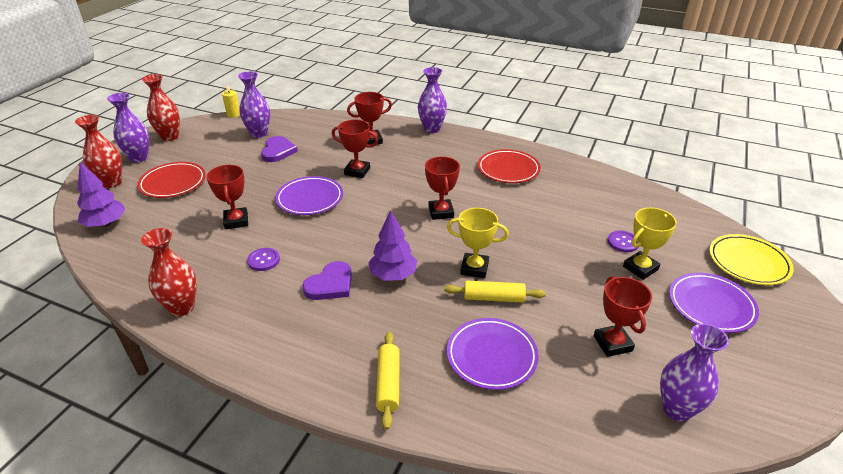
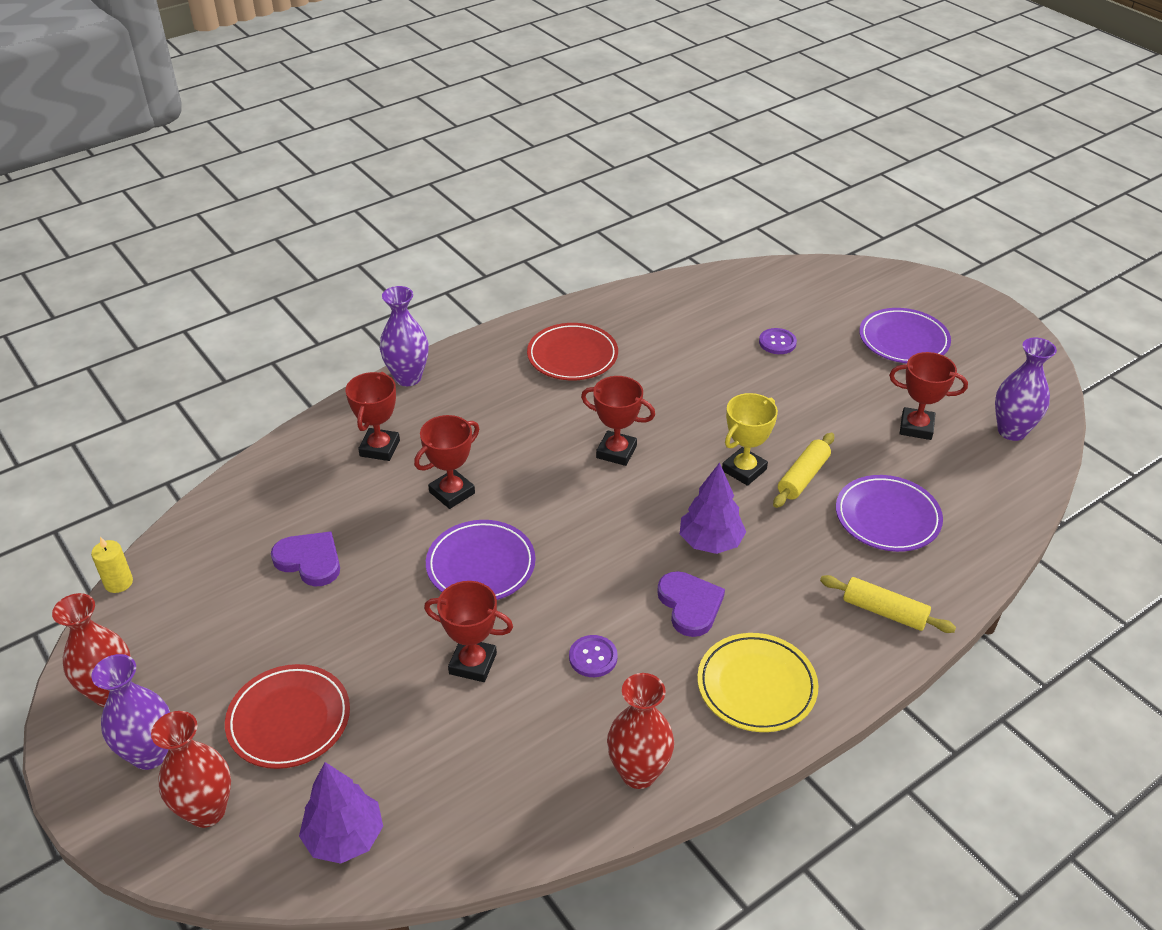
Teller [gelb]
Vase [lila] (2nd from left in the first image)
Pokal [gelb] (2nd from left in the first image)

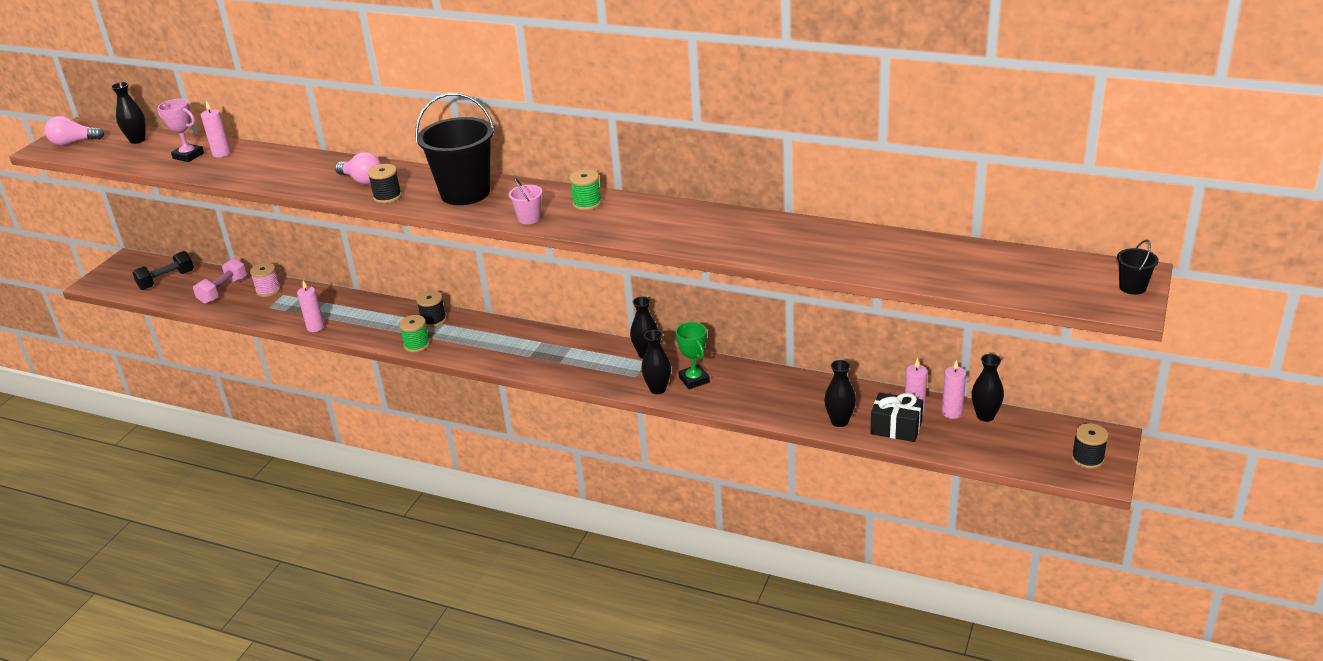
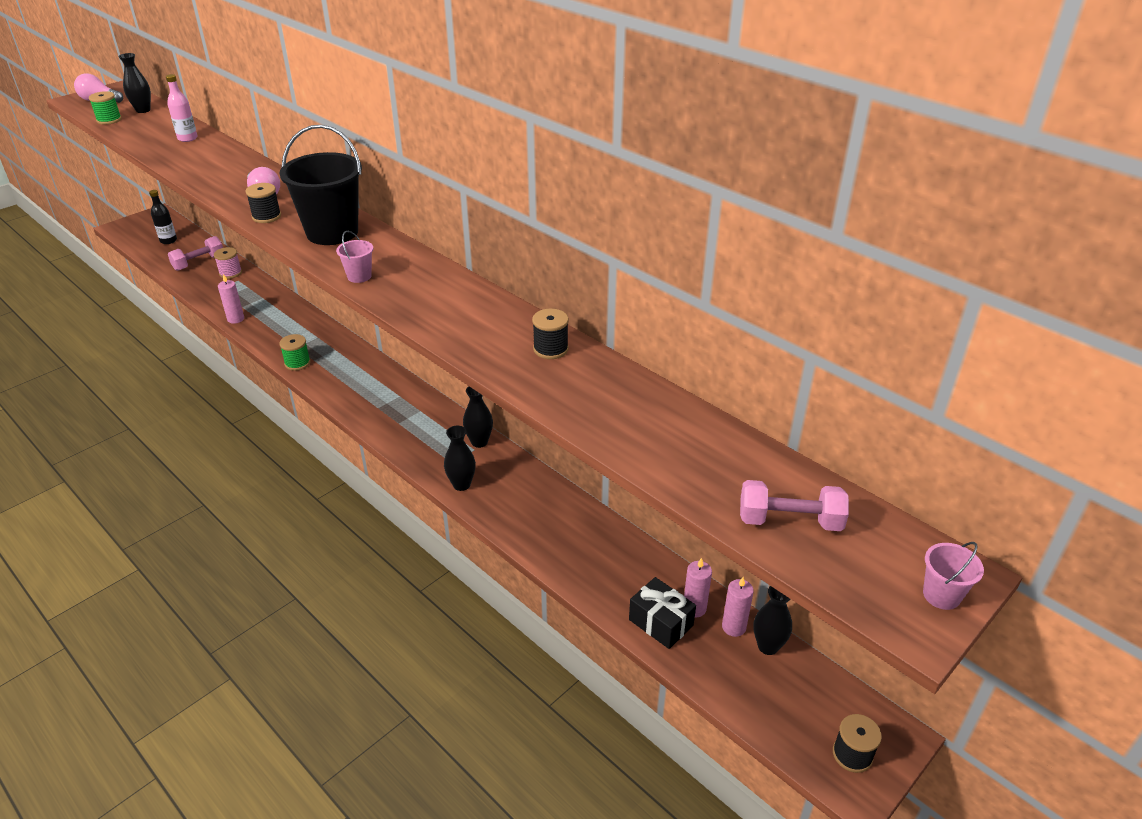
Garnrolle [grün] (1st from left)
Flasche [schwarz]
Flasche [rosa]
Garnrolle [schwarz] (2nd from left)
Hantel [rosa] (2nd from left)
Eimer [rosa] (2nd from left)
Pokal [rosa]
Pokal [grün]
Vase [schwarz] (4th from left in the first image)

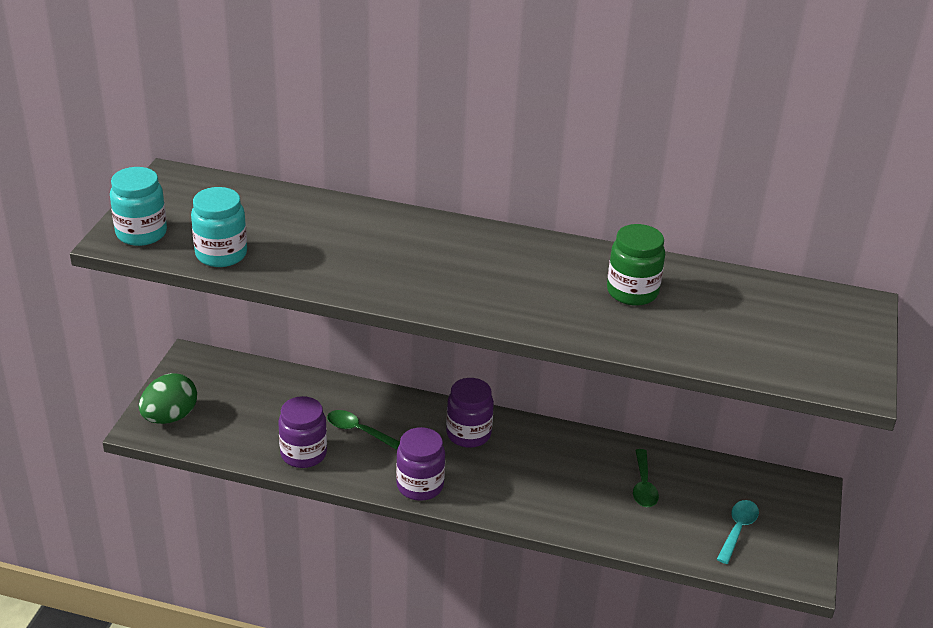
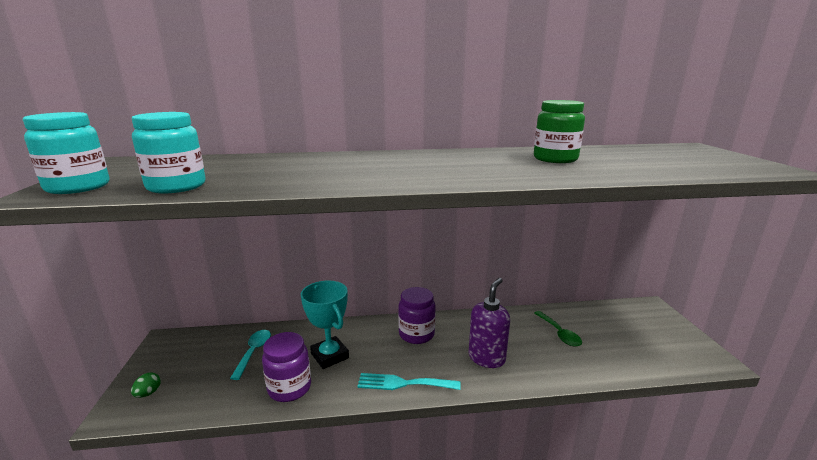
Ei [grün]
Löffel [türkis]
Pokal [türkis]
Gabel [türkis]
Seifenspender [lila]

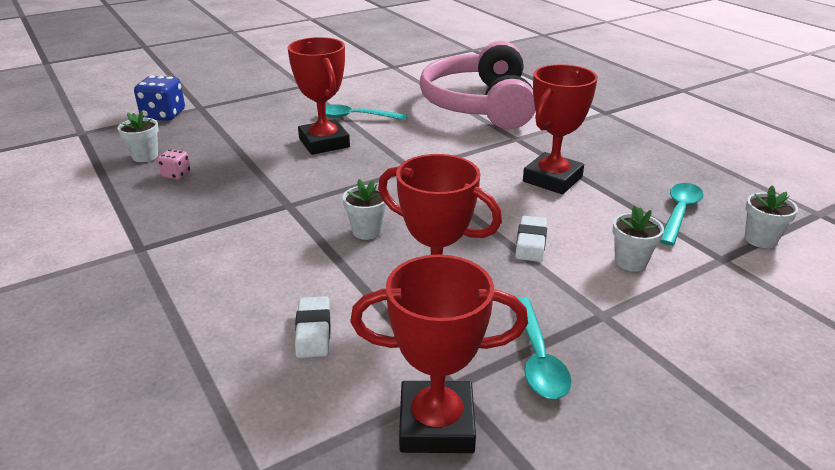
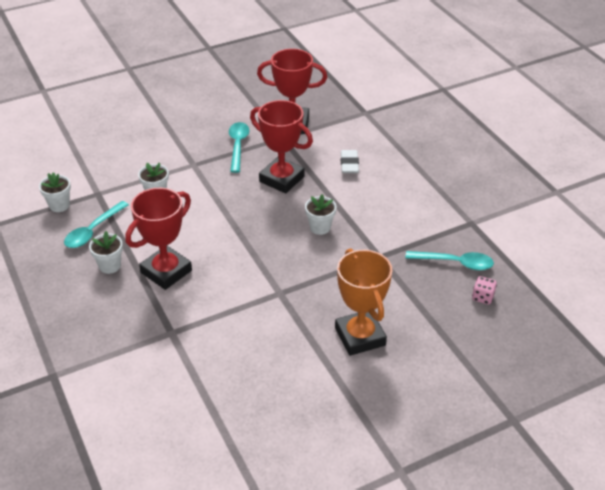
Blumentopf [weiß] (2nd from left)
Pokal [orange]
Löffel [türkis] (3rd from left)
Spielwürfel [blau]
Kopfhörer [rosa]
Radiergummi [weiß] (2nd from left in the first image)

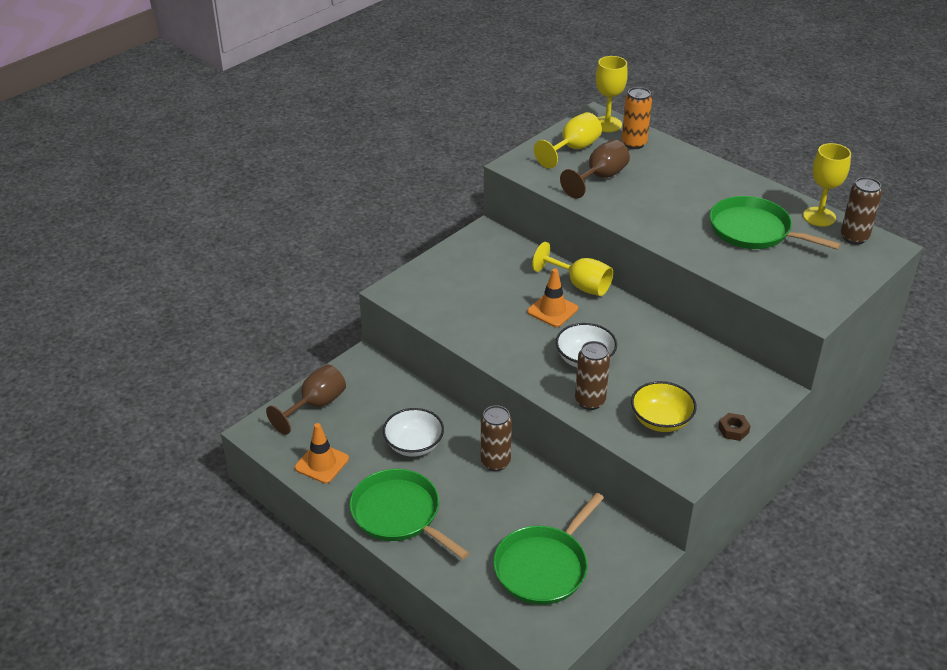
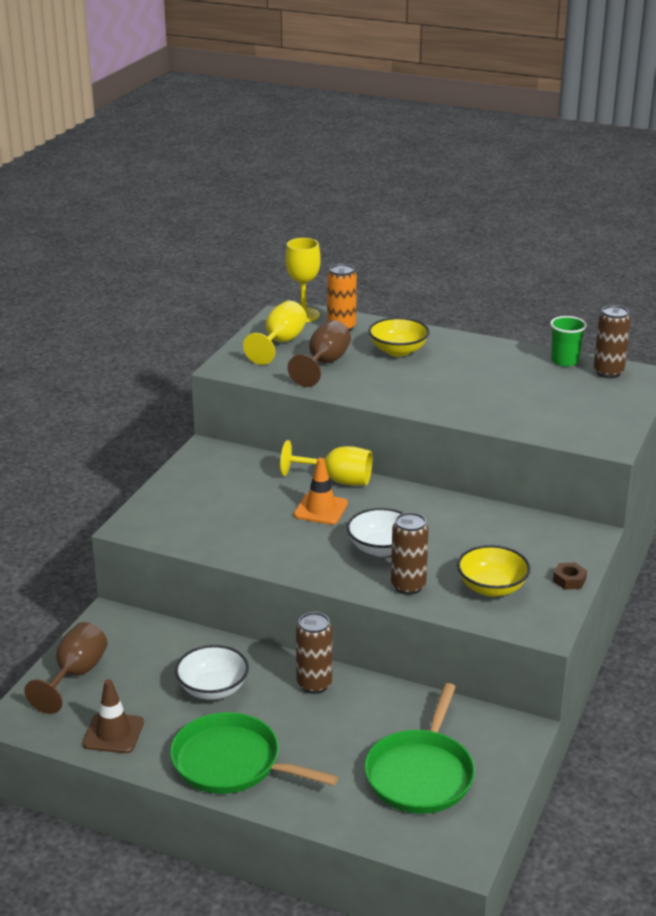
Leitkegel [braun]
Schüssel [gelb] (1st from left)
Becher [grün]
Pfanne [grün] (3rd from left in the first image)

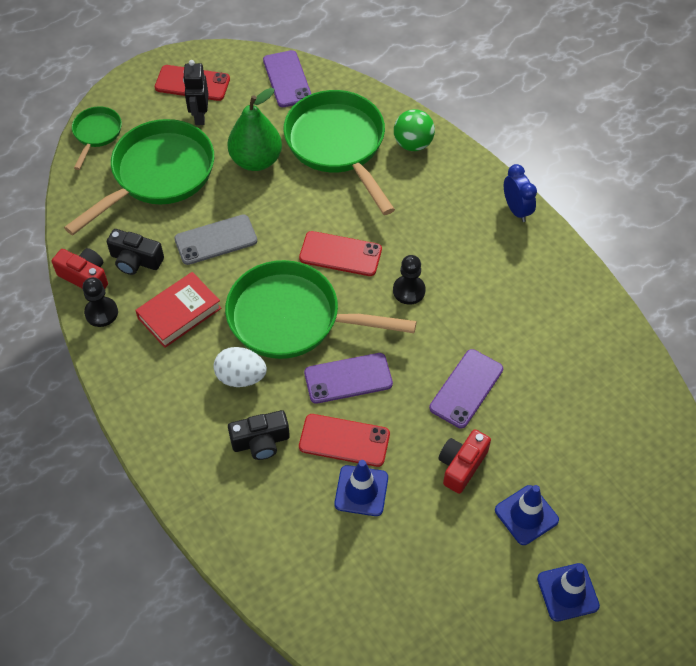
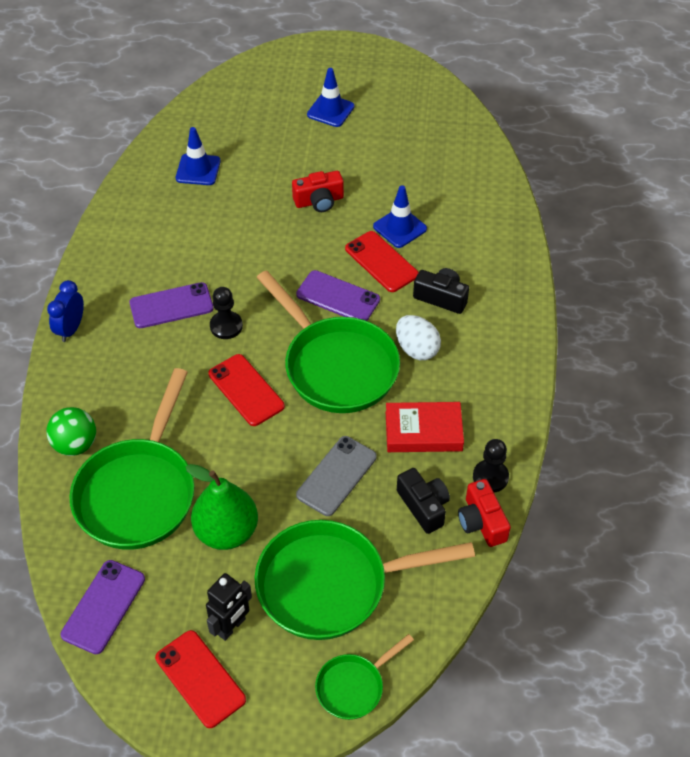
Handy [lila] (2nd from left)
Leitkegel [blau] (1st from left)
Handy [grau]

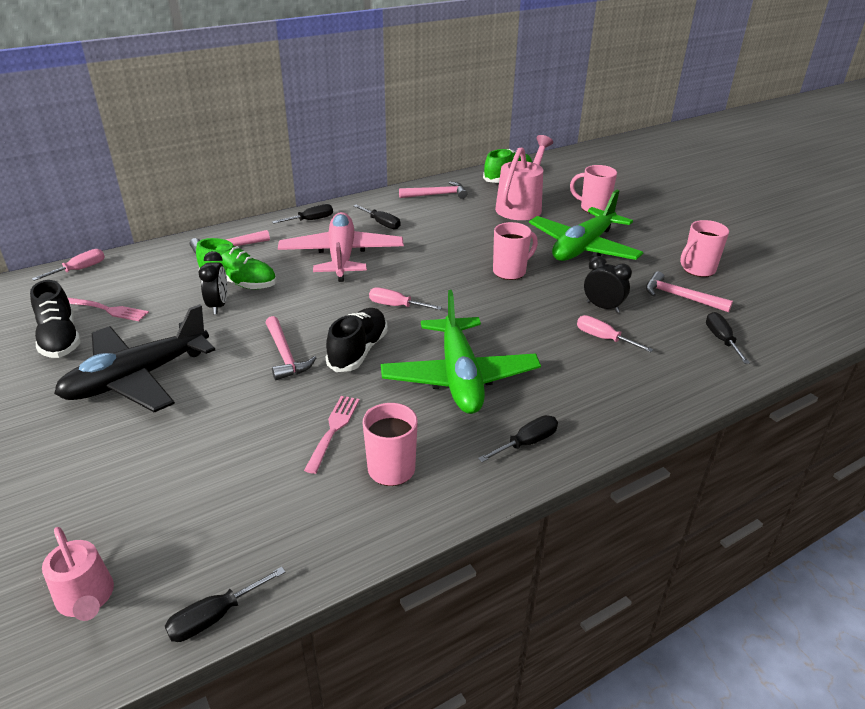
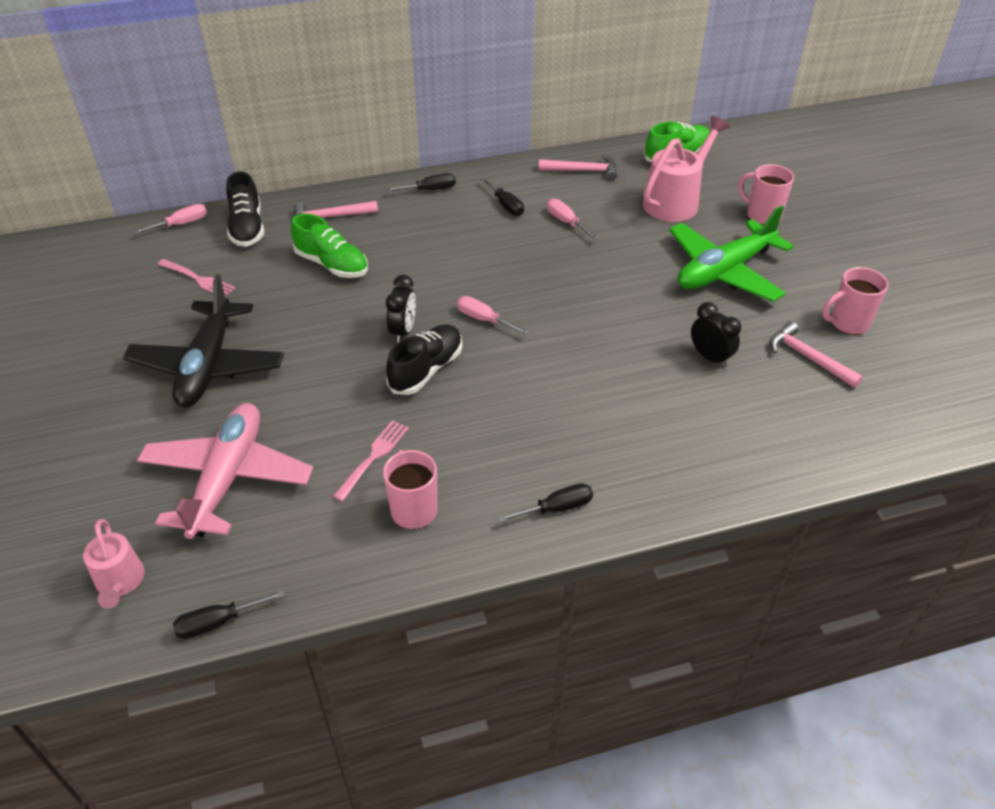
Flugzeug [schwarz]
Flugzeug [rosa]
Schuh [schwarz] (1st from left)
Wecker [schwarz] (1st from left)
Schraubenzieher [rosa] (3rd from left)
Hammer [rosa] (2nd from left in the first image)
Flugzeug [grün] (1st from left in the first image)
Tasse [rosa] (2nd from left in the first image)
Schraubenzieher [schwarz] (5th from left in the first image)

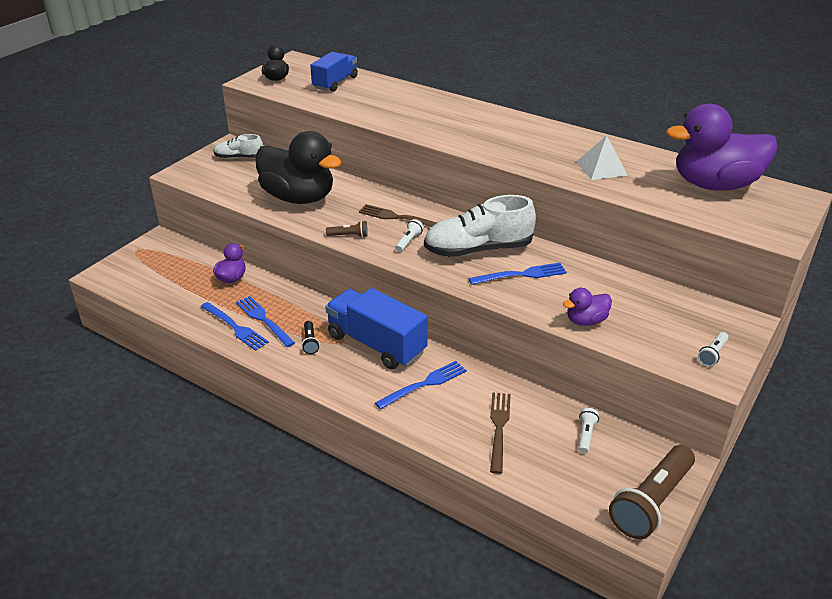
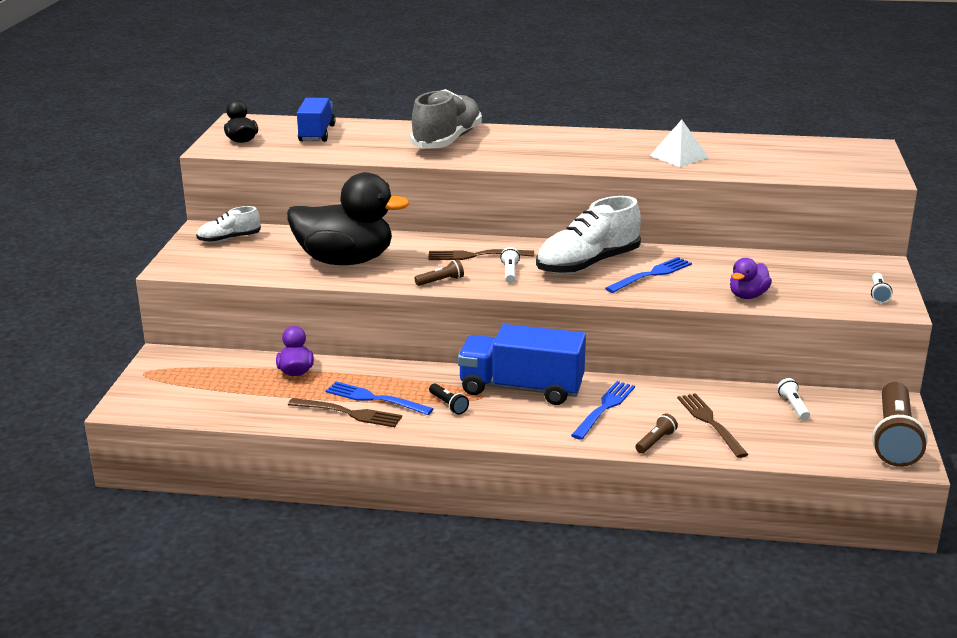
Gabel [braun] (1st from left)
Schuh [grau]
Taschenlampe [braun] (2nd from left)
Ente [lila] (3rd from left in the first image)

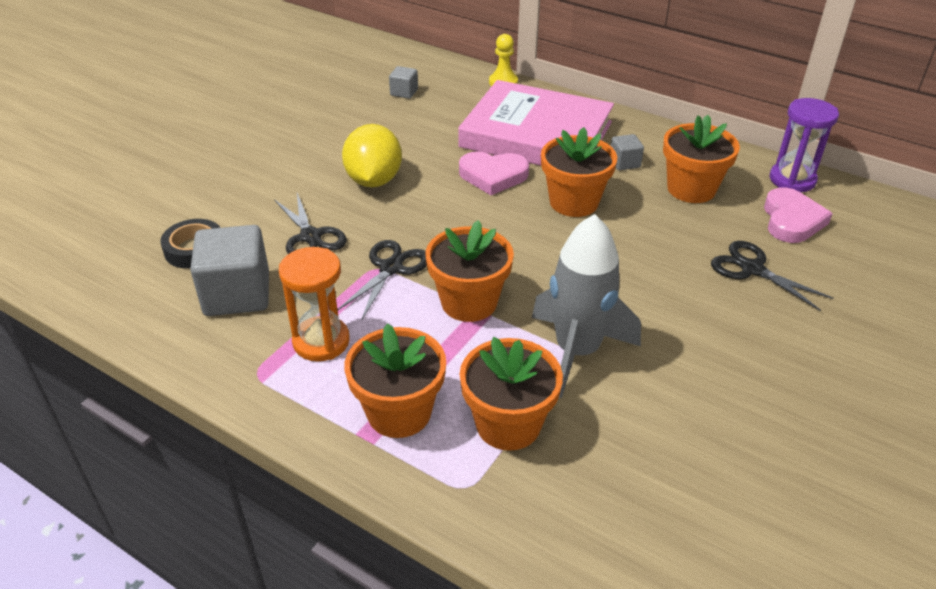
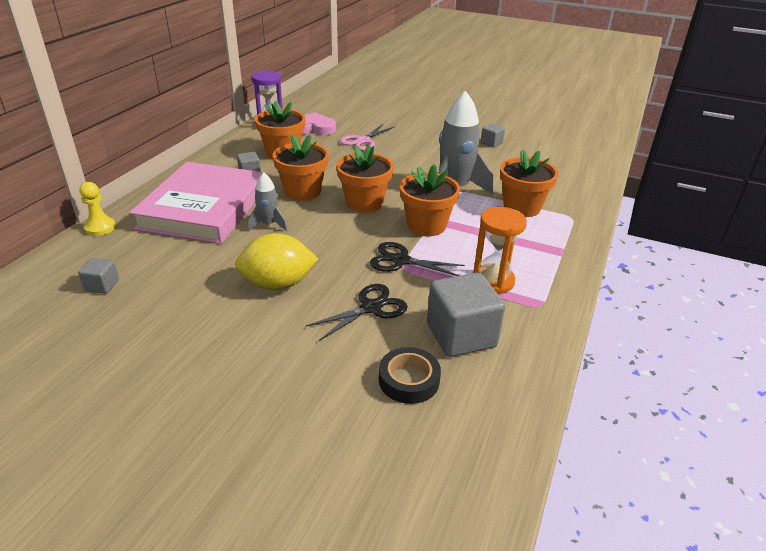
Rakete [grau] (1st from left)
Blumentopf [orange] (3rd from left)
Schere [rosa]
Kubus [grau] (4th from left)

